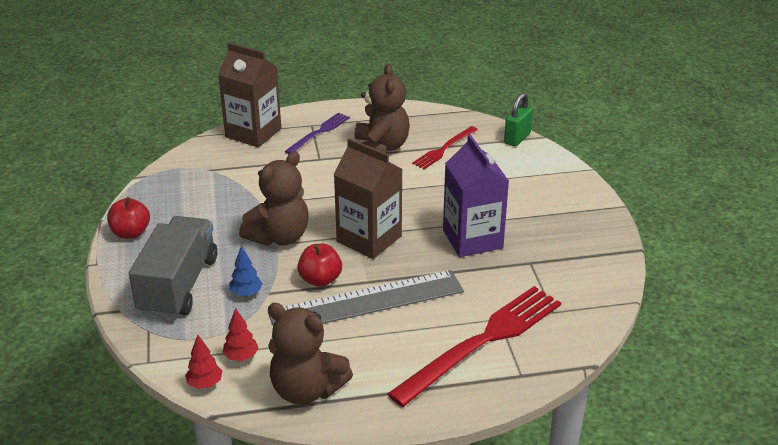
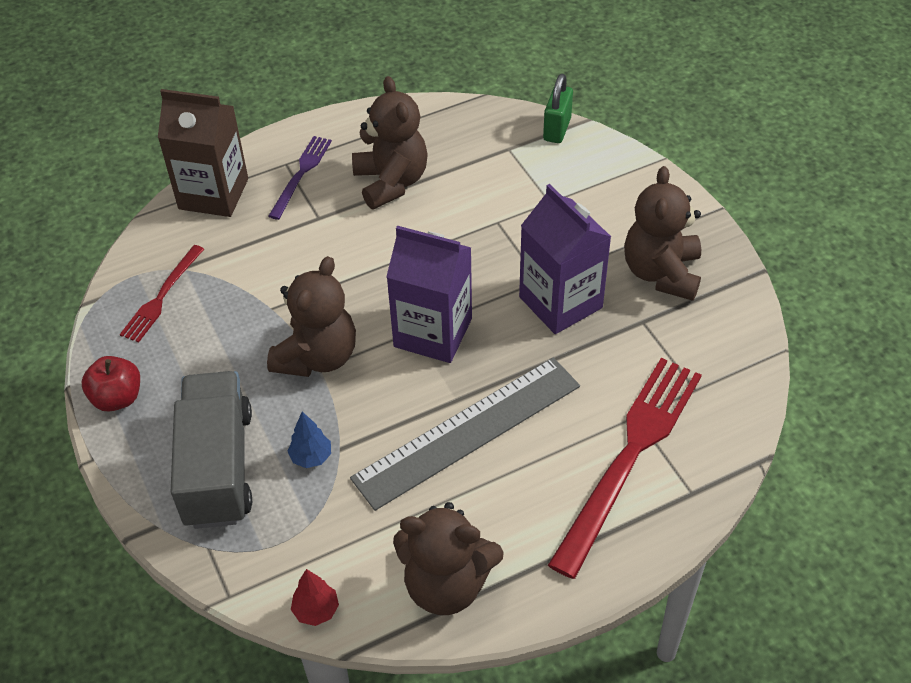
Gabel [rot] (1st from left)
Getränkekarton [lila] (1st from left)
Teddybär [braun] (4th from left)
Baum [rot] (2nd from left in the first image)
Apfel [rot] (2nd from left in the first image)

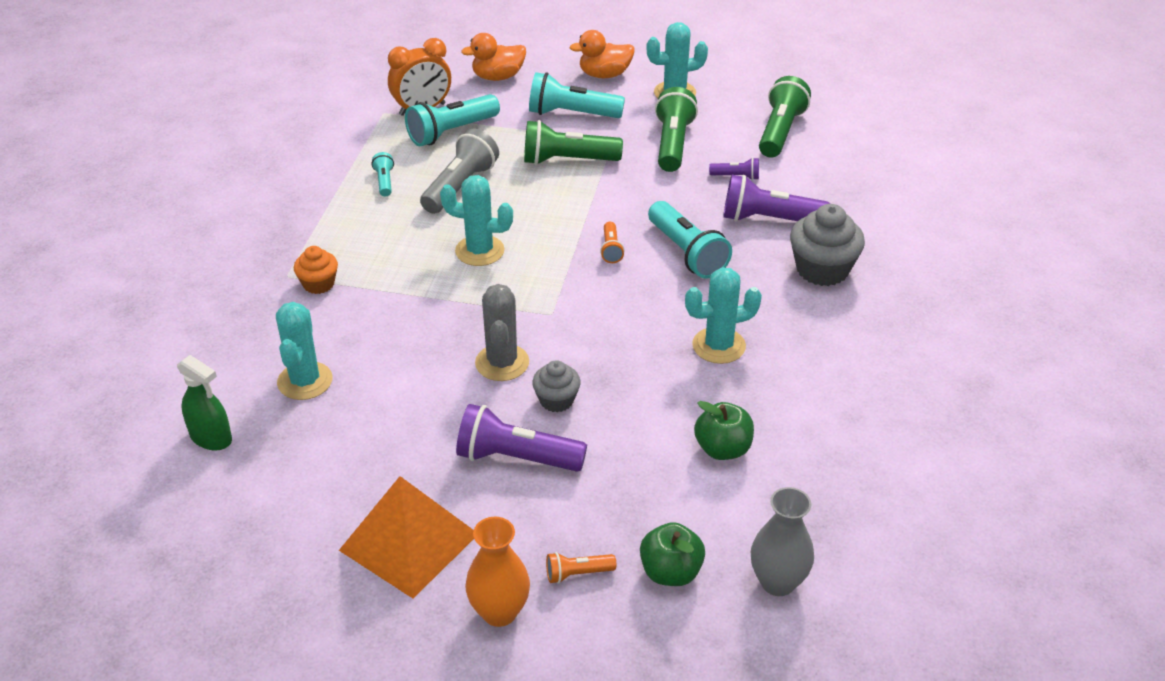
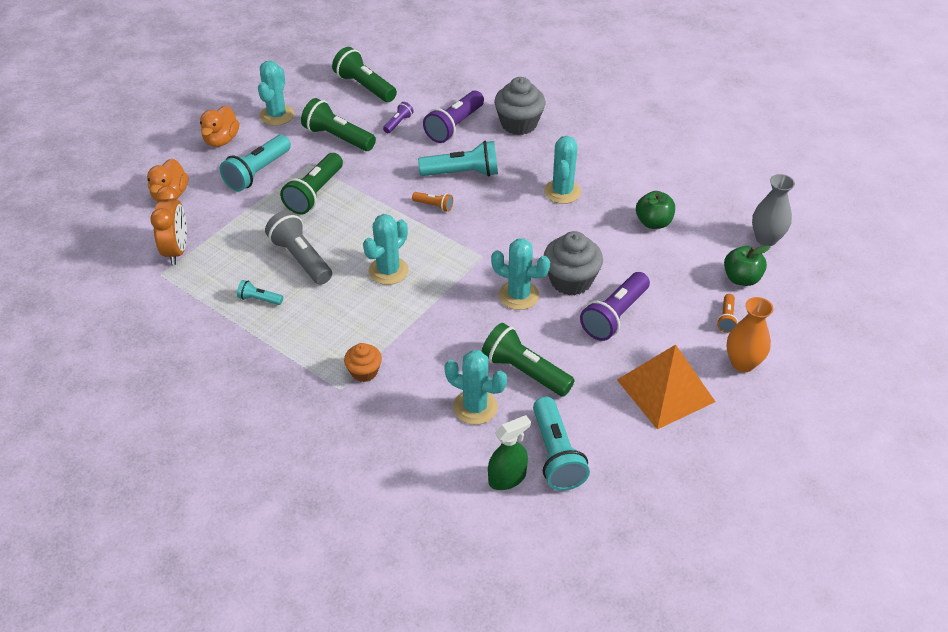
Taschenlampe [grün] (4th from left)
Kaktus [türkis] (4th from left)
Taschenlampe [türkis] (4th from left)
Muffin [grau] (2nd from left)

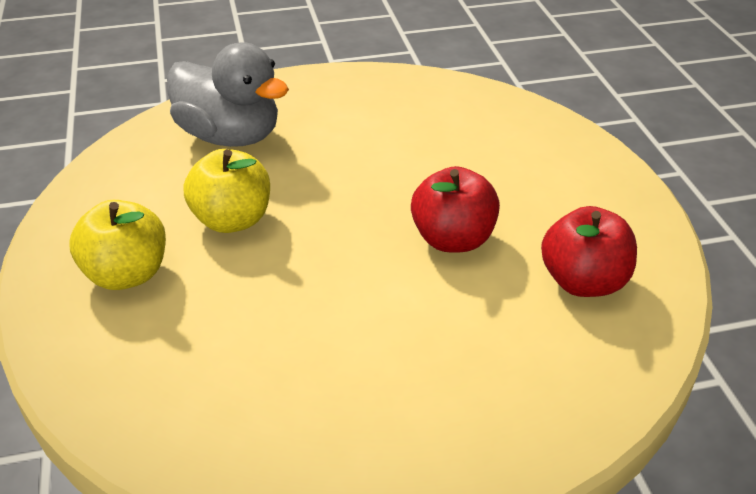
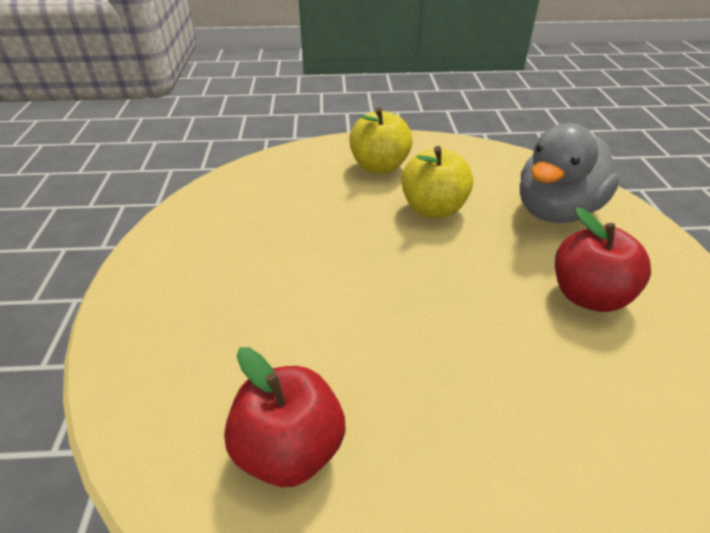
Apfel [rot] (2nd from left)

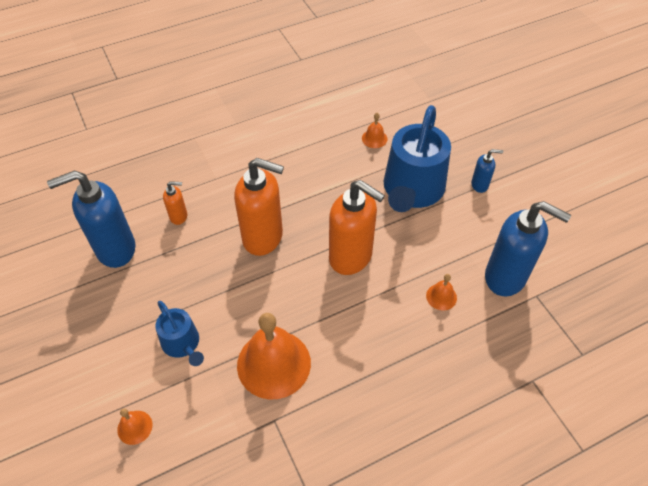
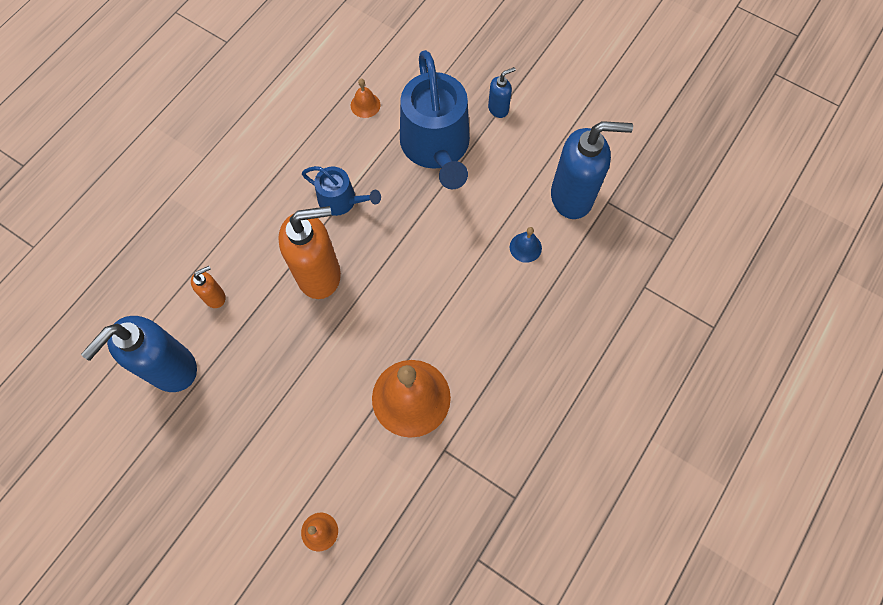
Gießkanne [blau] (1st from left)
Glocke [blau]
Seifenspender [orange] (3rd from left in the first image)

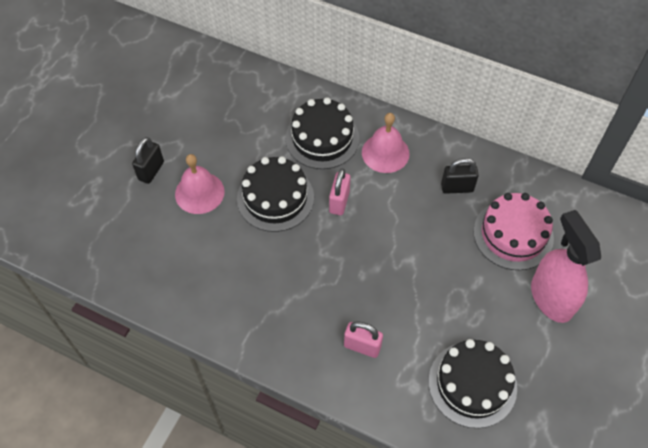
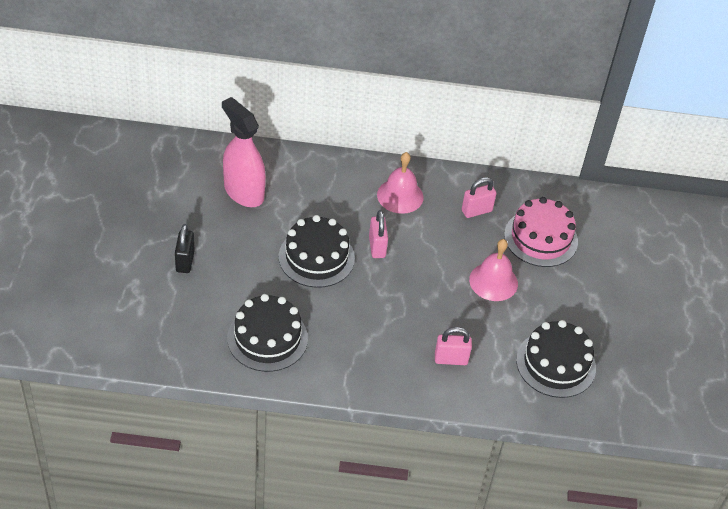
Sprühflasche [rosa]
Kuchen [schwarz] (1st from left)
Vorhängeschloss [rosa] (3rd from left)
Glocke [rosa] (2nd from left)

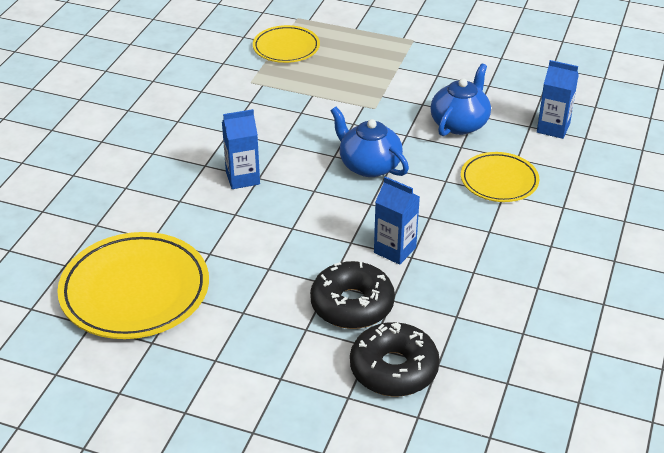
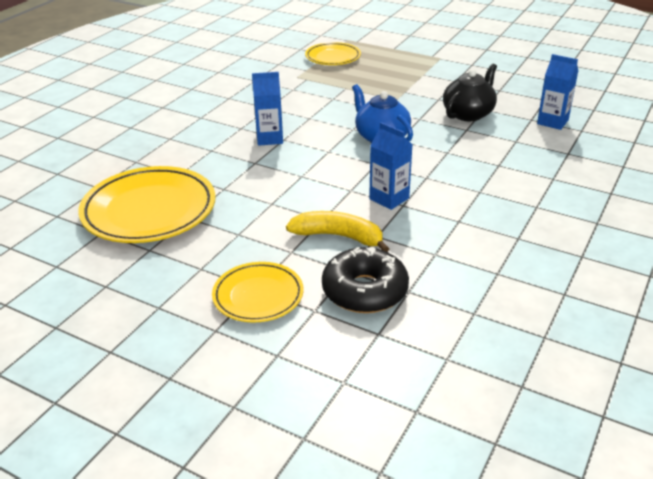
Teller [gelb] (2nd from left)
Banane [gelb]
Teekanne [schwarz]

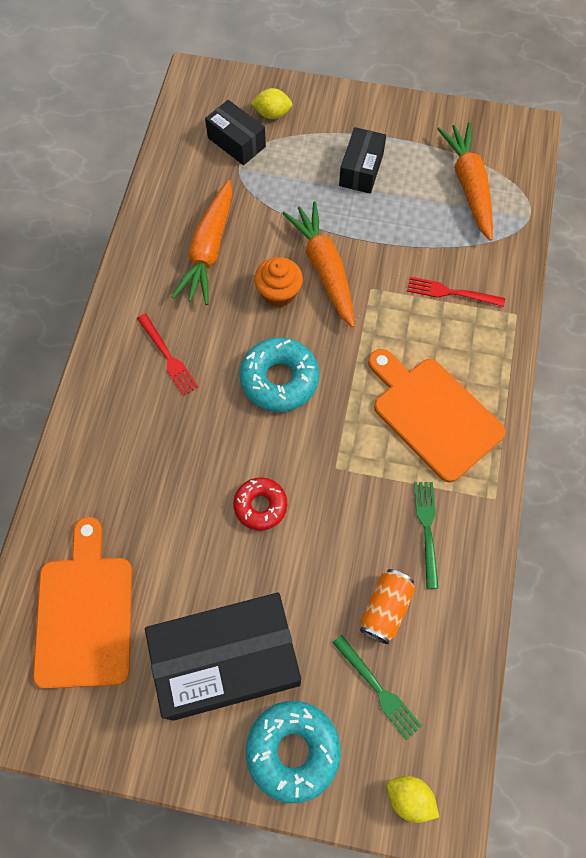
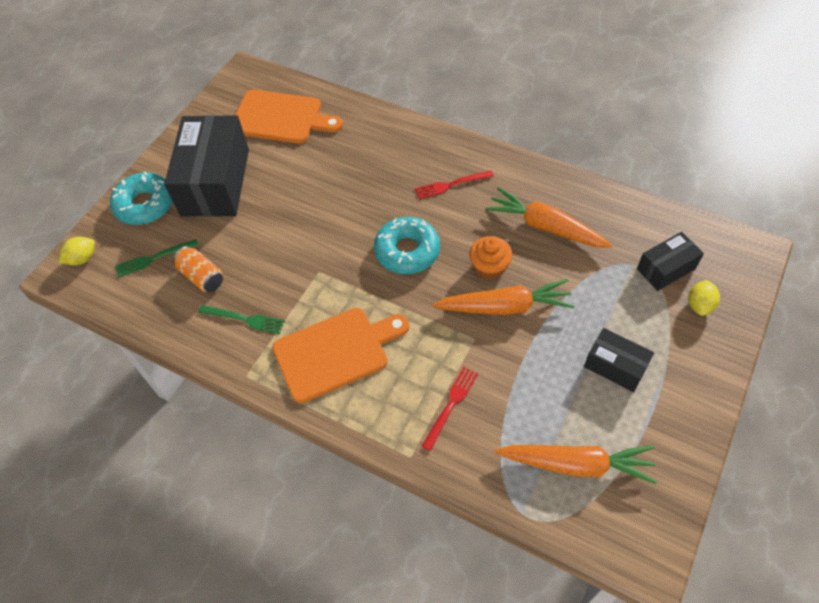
Donut [rot]

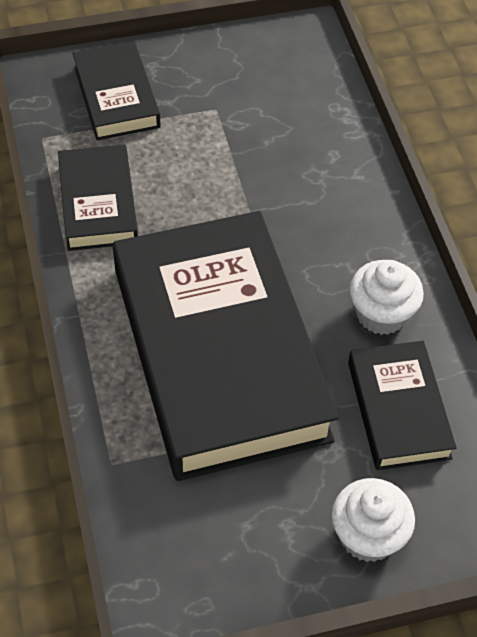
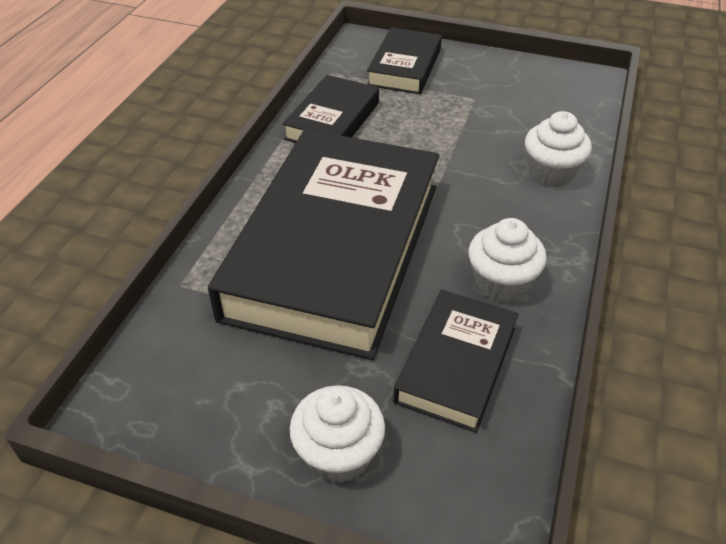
Muffin [weiß] (3rd from left)

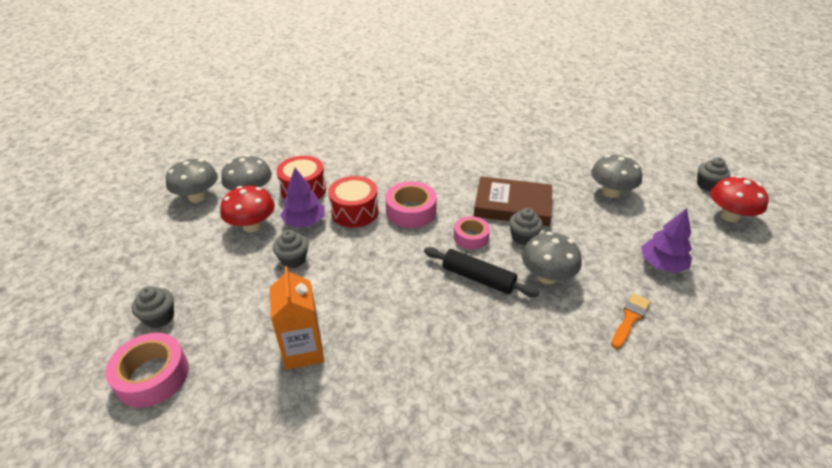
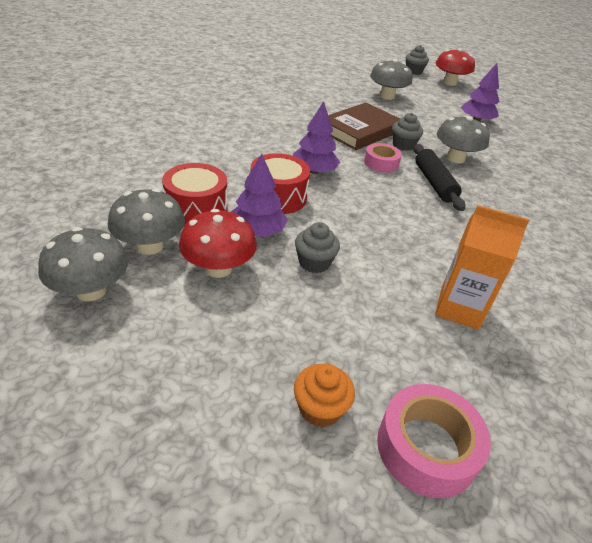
Baum [lila] (2nd from left)
Muffin [orange]
Nudelholz [schwarz]
Pinsel [orange]

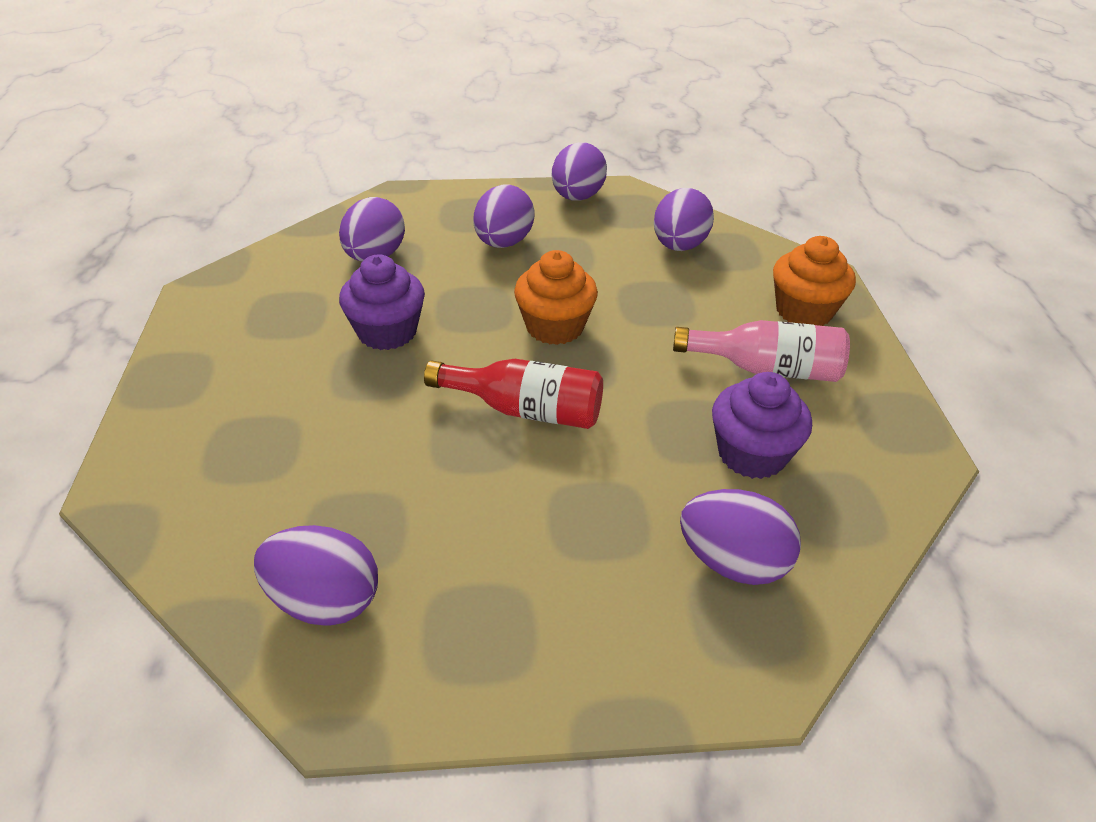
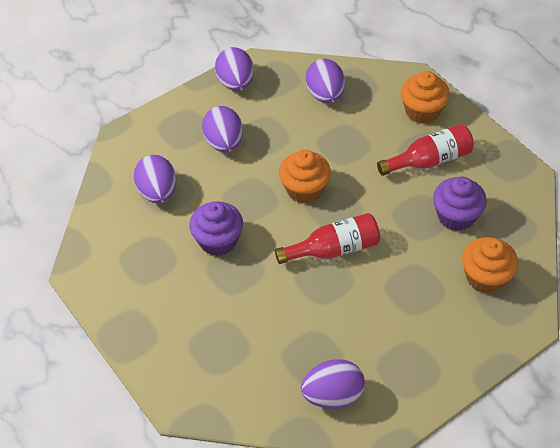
Flasche [rot] (2nd from left)
Muffin [orange] (3rd from left)

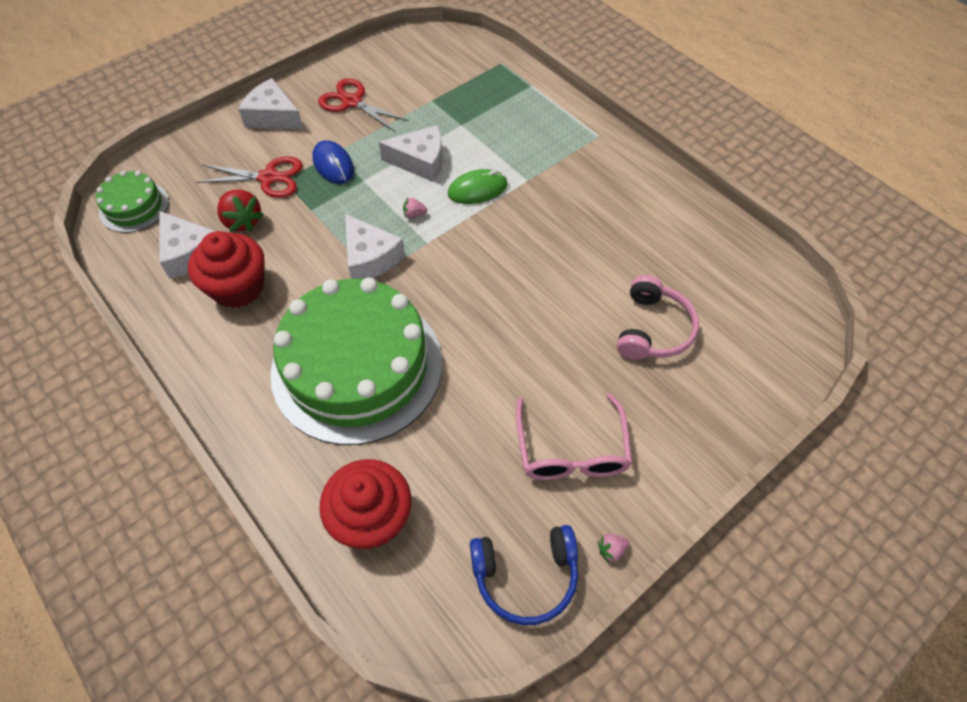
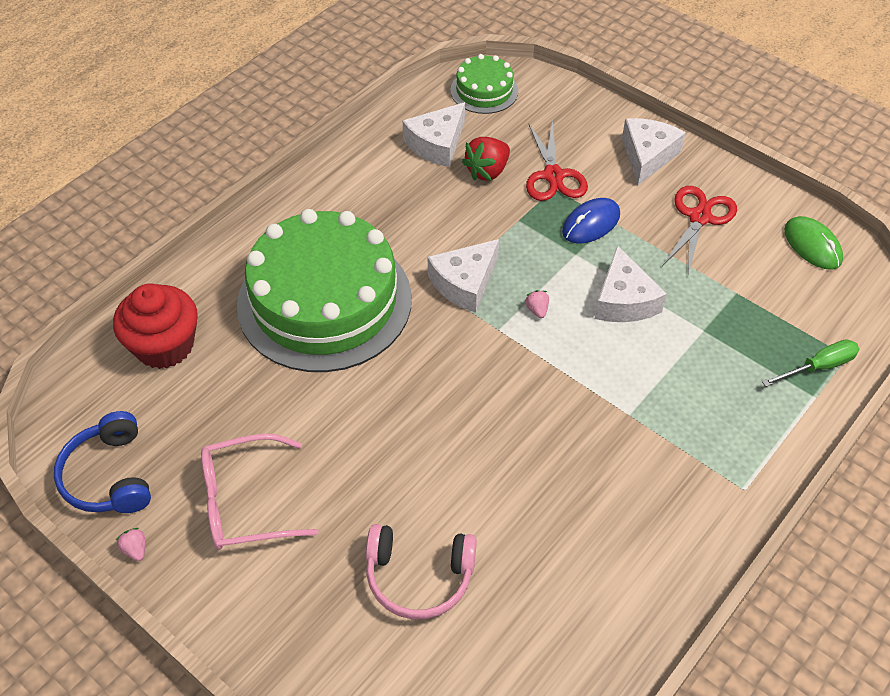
Schraubenzieher [grün]
Computermaus [grün]
Muffin [rot] (1st from left in the first image)

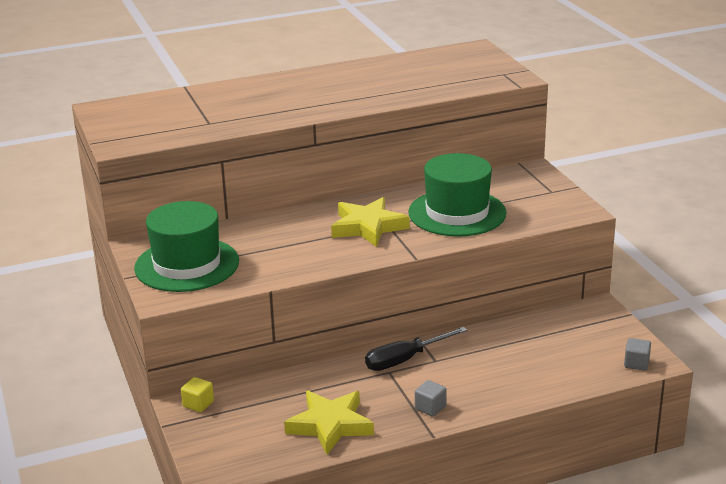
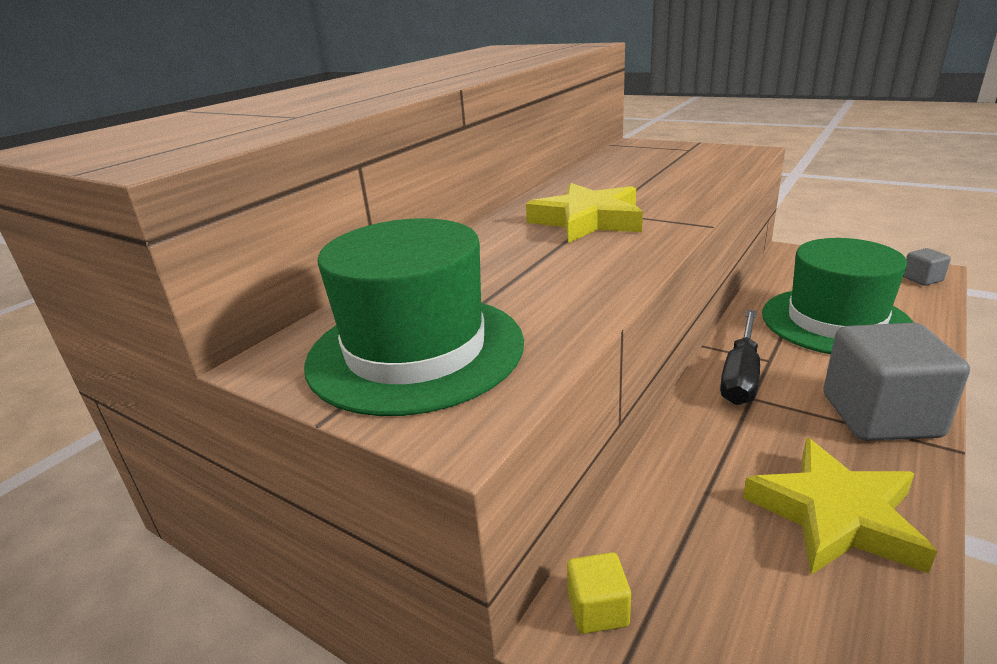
Hut [grün] (2nd from left)
Kubus [grau] (1st from left)

